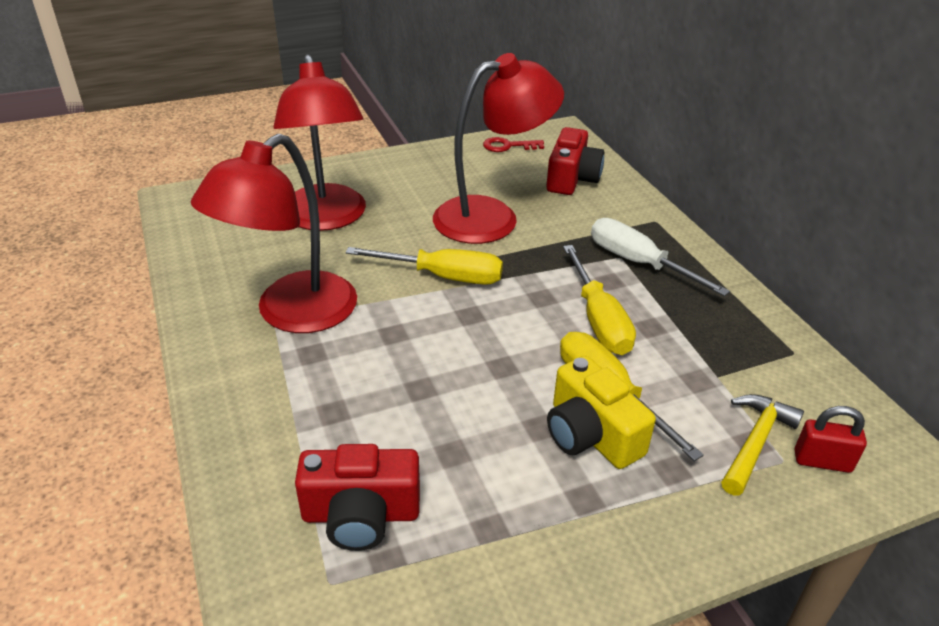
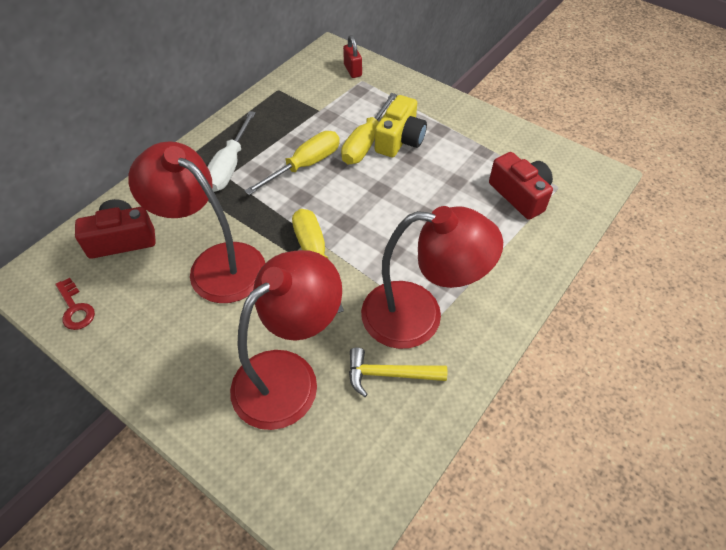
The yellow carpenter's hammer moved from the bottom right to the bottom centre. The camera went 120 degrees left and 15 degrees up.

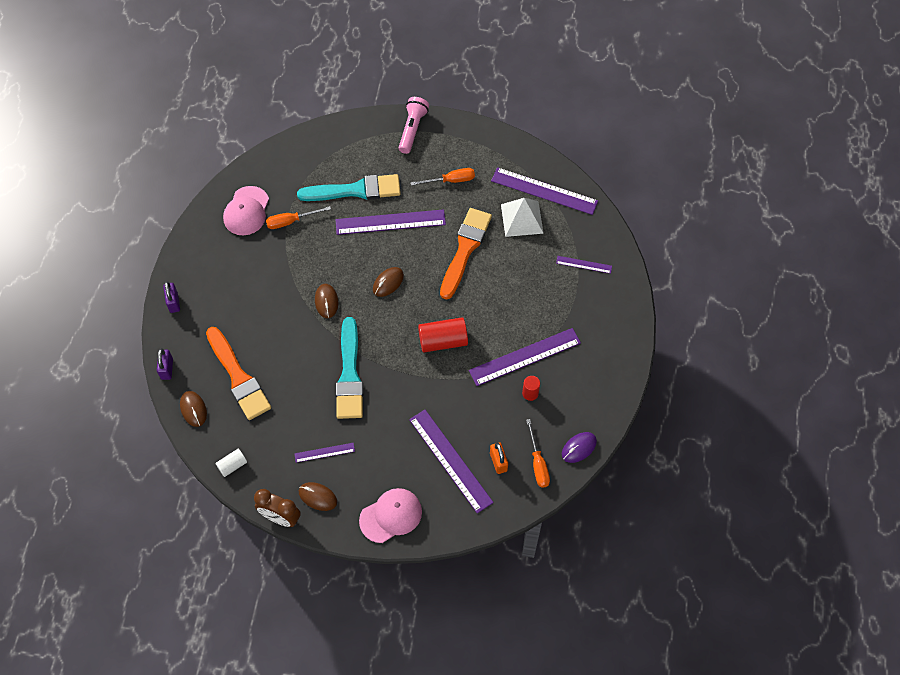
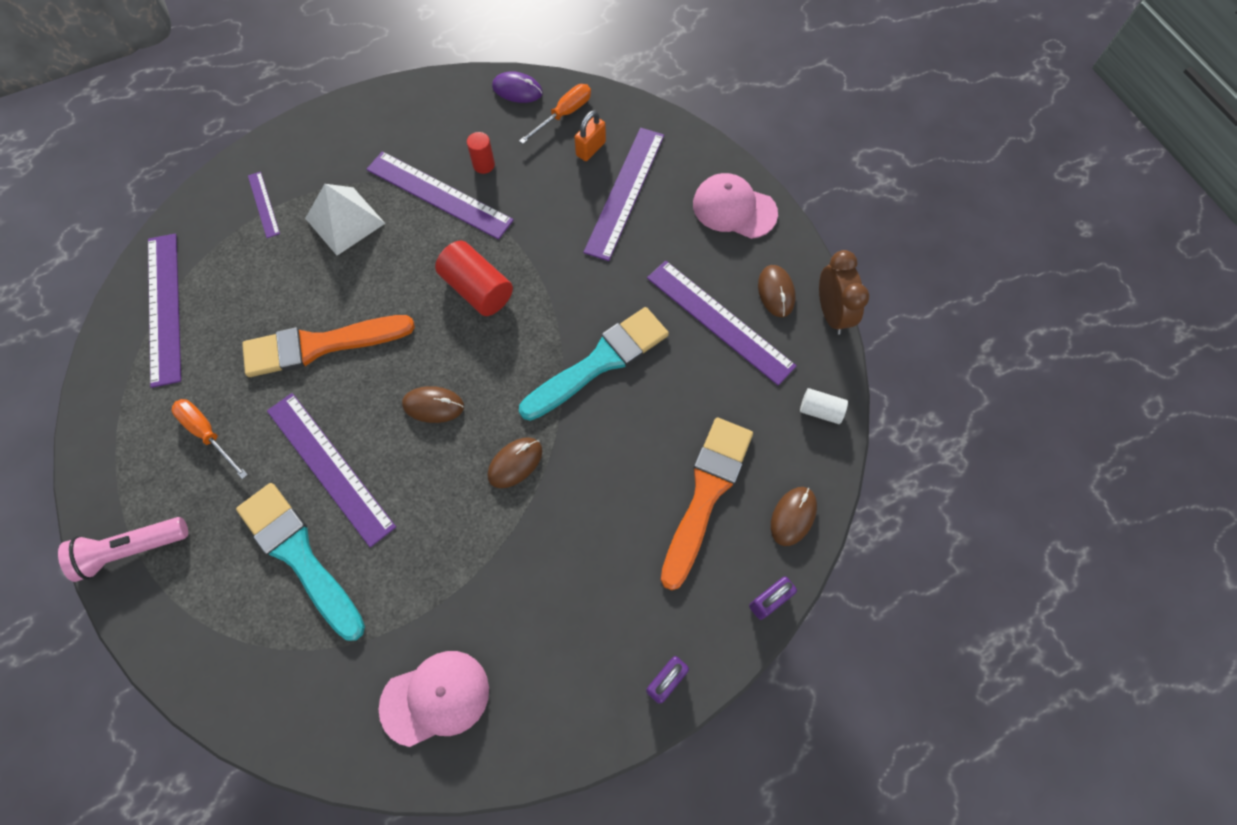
The snow-white pyramid moved from the top centre to the top left. The violet straightedge (1st from left in the first image) at the bottom centre changed to 2.01 times the size. The orange flat screwdriver (1st from left) at the top left disappeared. The camera went 125 degrees left and 5 degrees up.

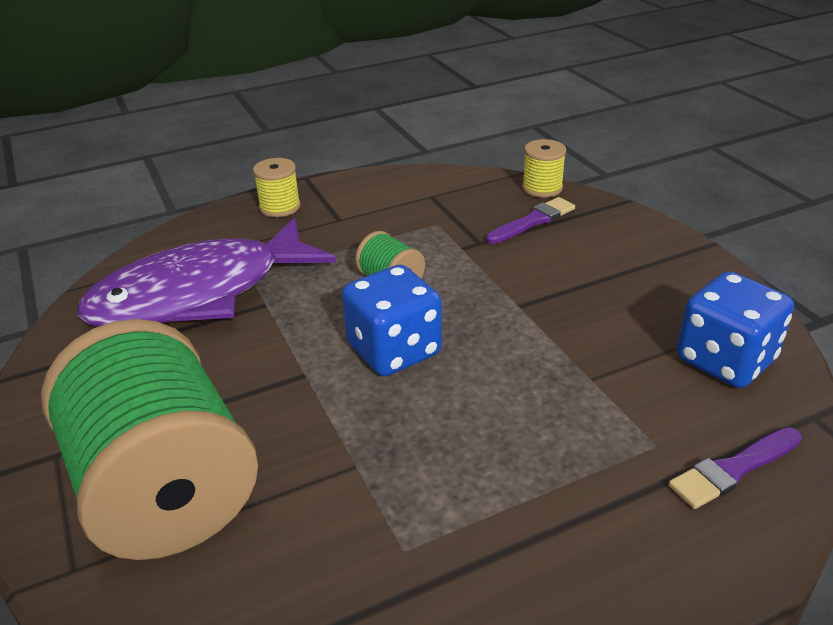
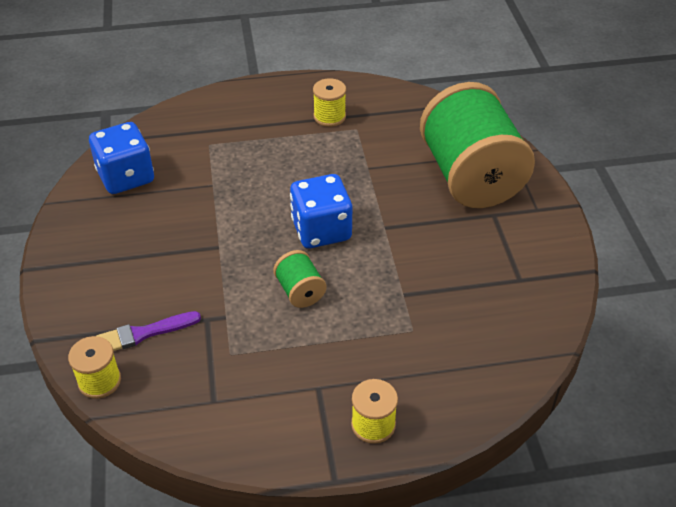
The yellow spool (2nd from left) at the top centre appeared. The violet fish figure at the middle left disappeared. The violet paint brush (2nd from left) at the bottom right disappeared. The camera went 165 degrees left and 10 degrees up.

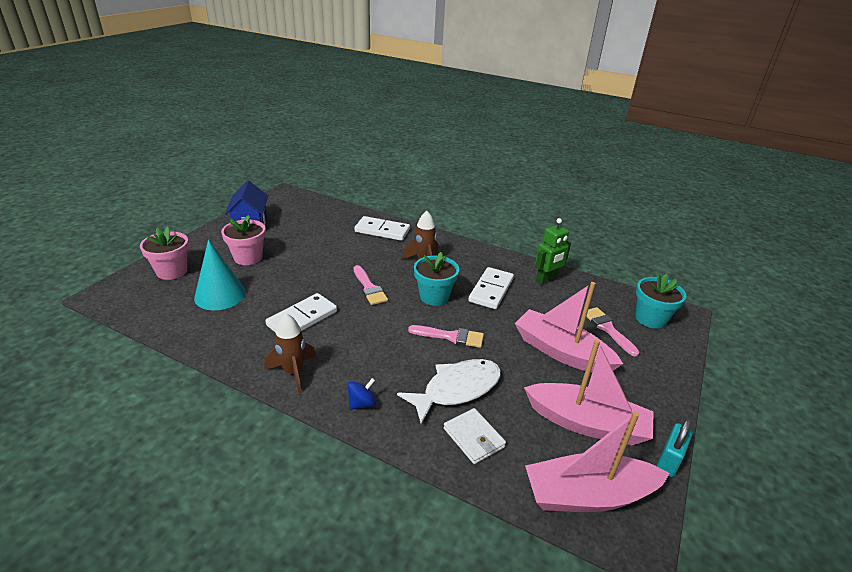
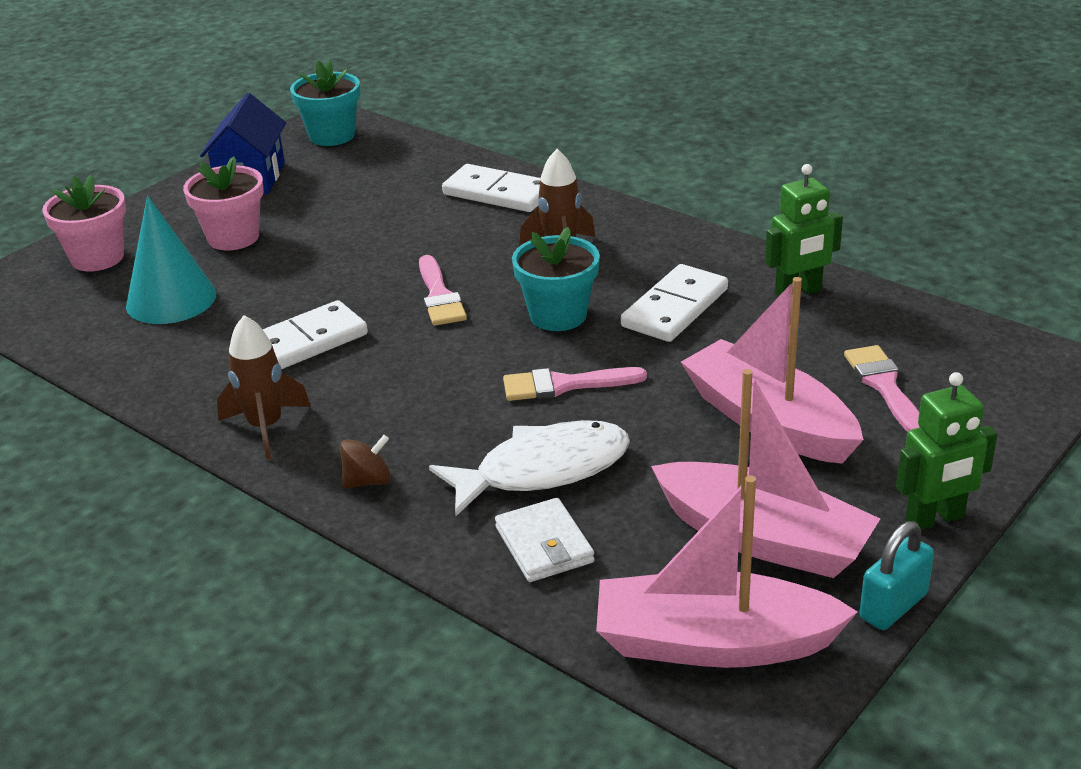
The aqua plant pot (2nd from left in the first image) moved from the middle right to the top left. The blue toy top at the bottom centre became the brown toy top at the centre. The pink paint brush (2nd from left) at the centre turned 150 degrees clockwise. The green toy robot (2nd from left) at the middle right appeared. The camera went 15 degrees right and 0 degrees up.

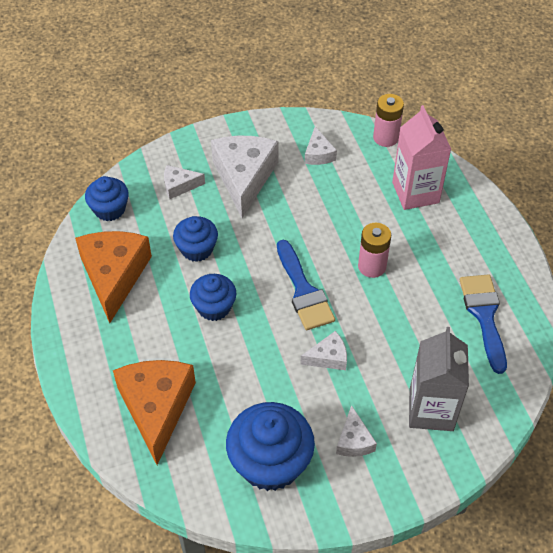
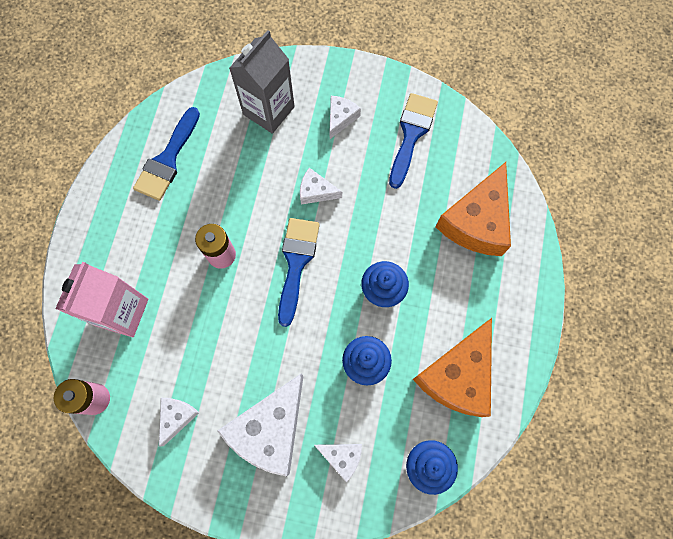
The blue fairy cake (4th from left) at the bottom centre was replaced by the blue paint brush (3rd from left) at the top centre. The camera went 150 degrees left and 20 degrees up.

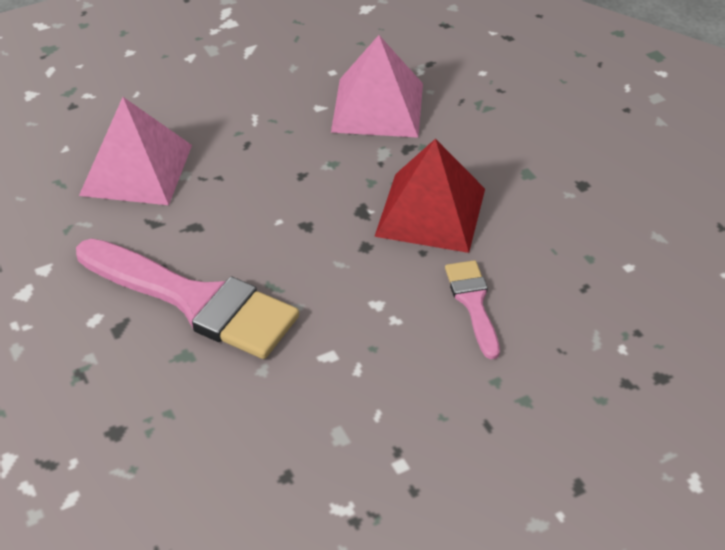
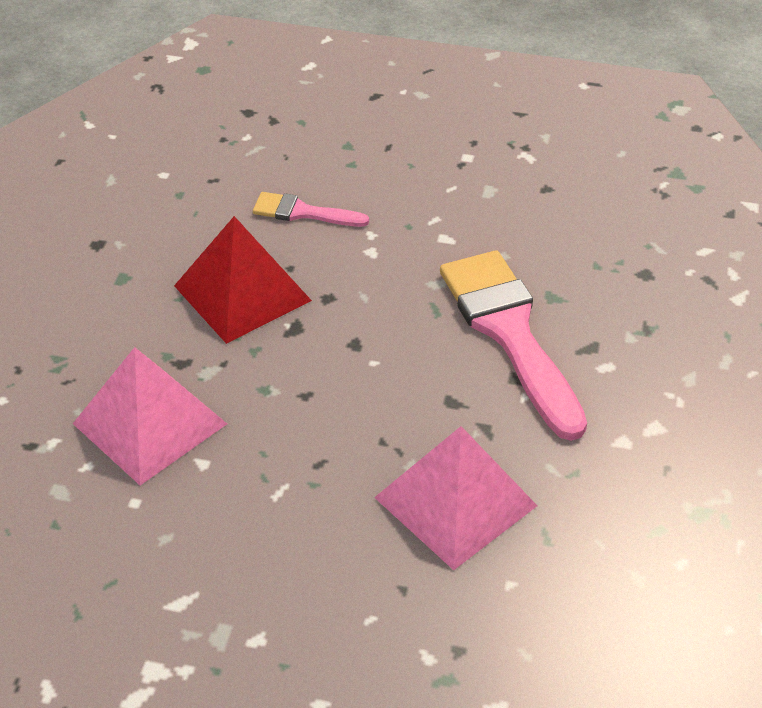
The pink paint brush (2nd from left in the first image) at the centre turned 75 degrees clockwise. The camera went 140 degrees left and 0 degrees up.

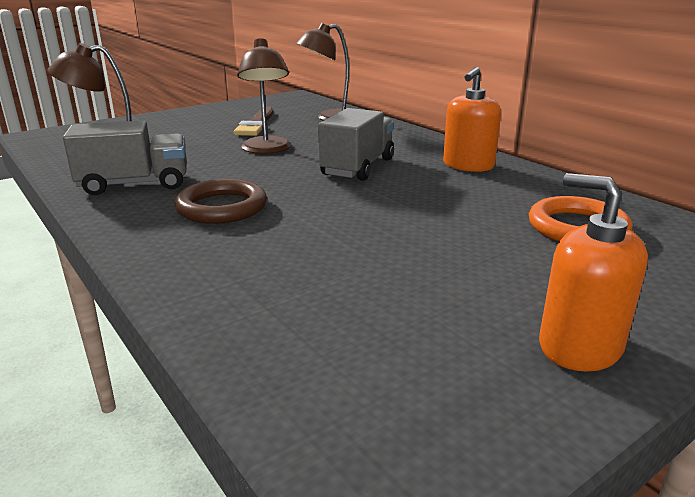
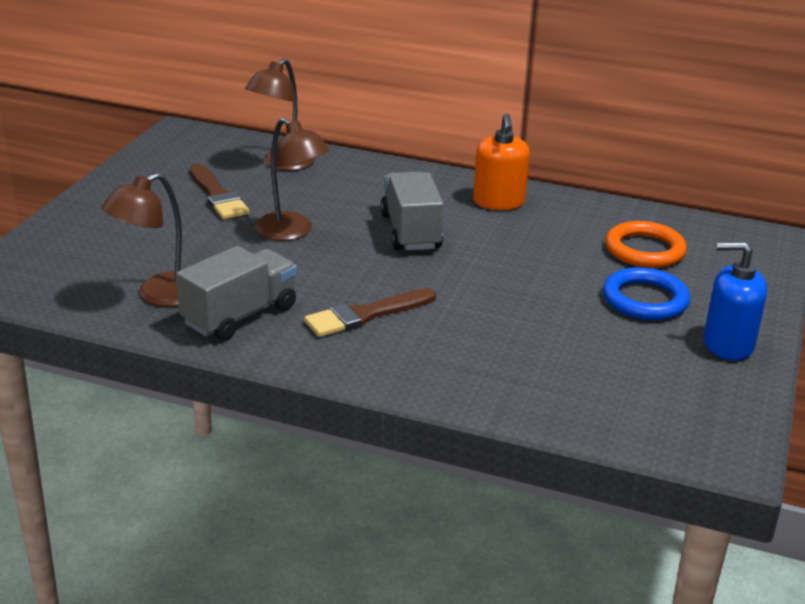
The brown hoop at the middle left was replaced by the brown paint brush (2nd from left) at the centre. The blue hoop at the middle right appeared. The orange pump bottle (2nd from left) at the middle right became the blue pump bottle at the middle right. The camera went 35 degrees left and 5 degrees up.

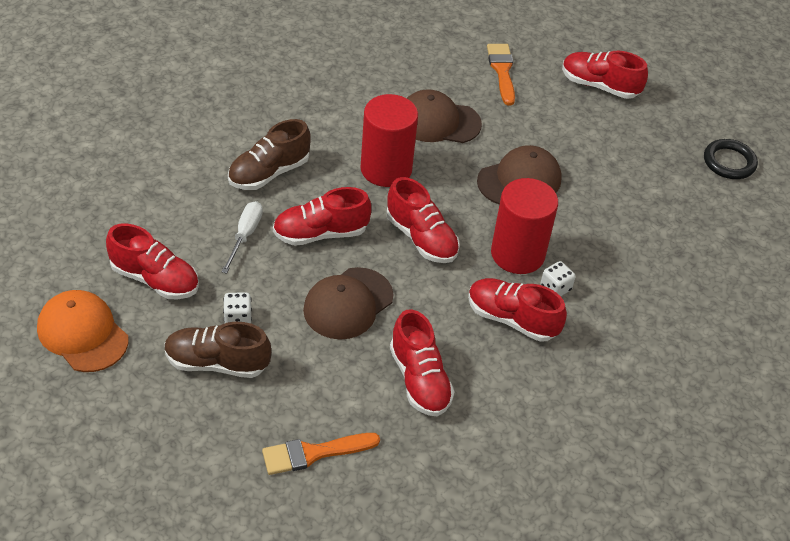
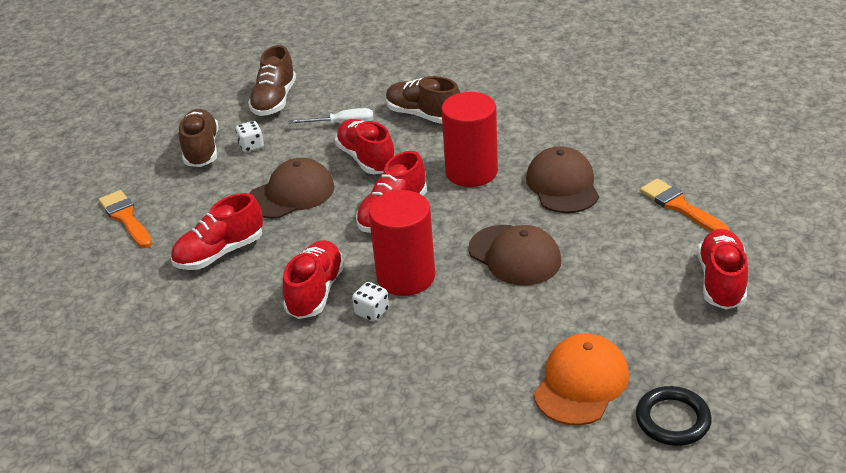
The red sneaker (1st from left) at the middle left became the brown sneaker (2nd from left) at the top left. The brown peaked cap (1st from left) at the centre turned 120 degrees clockwise. The orange peaked cap moved from the middle left to the bottom right. The orange paint brush (2nd from left) at the top centre turned 105 degrees counterclockwise. The camera went 80 degrees right and 10 degrees down.

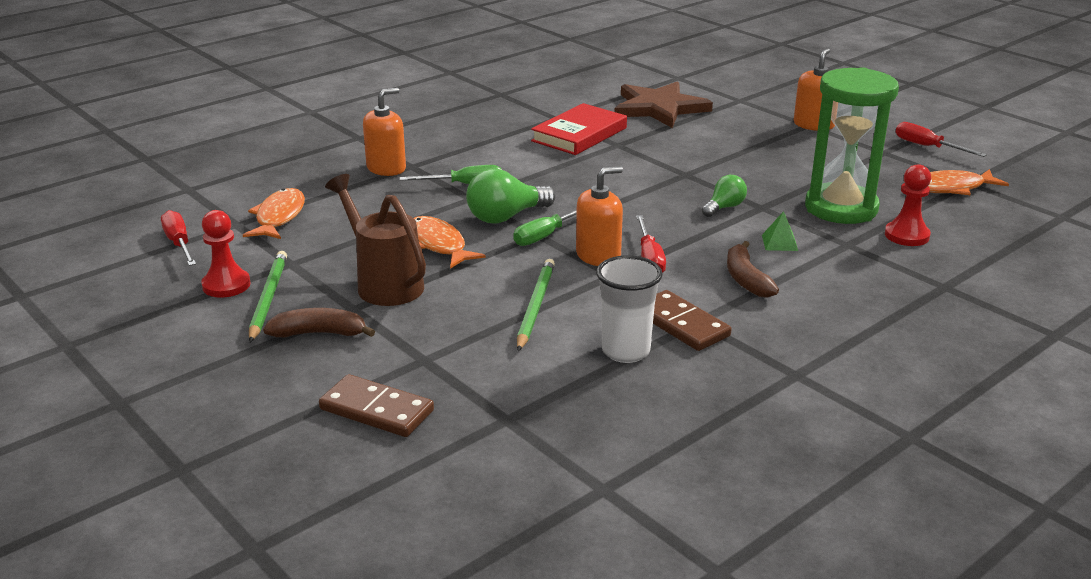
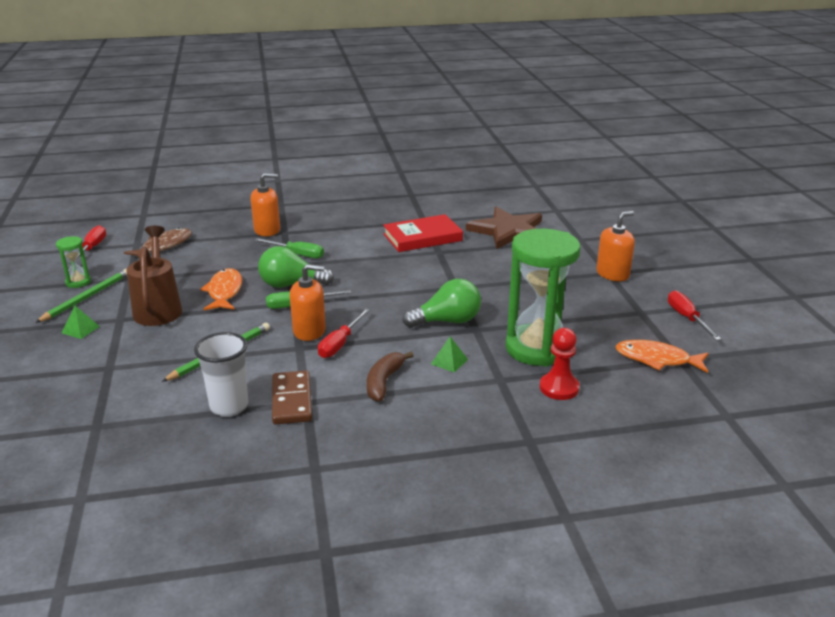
The red game pawn (1st from left) at the middle left was replaced by the green sand timer (1st from left) at the middle left. The brown banana (1st from left) at the middle left was replaced by the green pyramid (1st from left) at the middle left. The orange fish figure (1st from left) at the middle left became the brown fish figure at the middle left. The green bulb (2nd from left) at the centre changed to 1.65 times the size. The brown domino tile (1st from left) at the bottom centre disappeared. The camera went 30 degrees right and 0 degrees up.

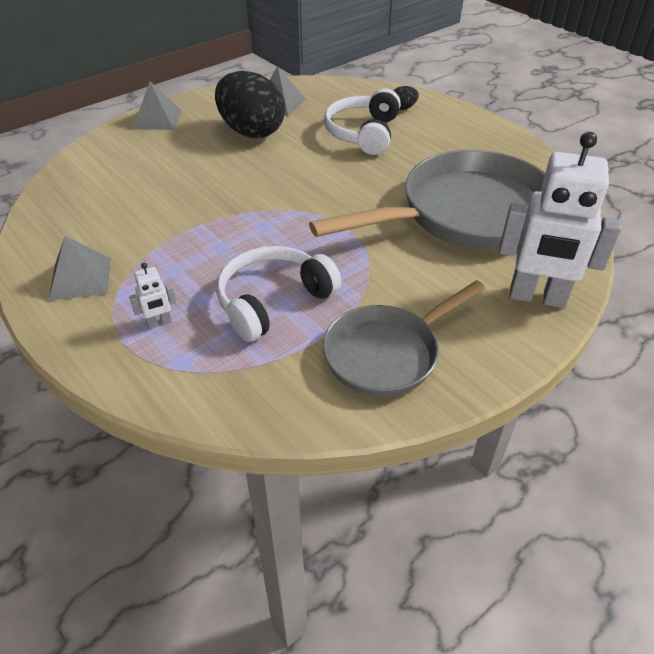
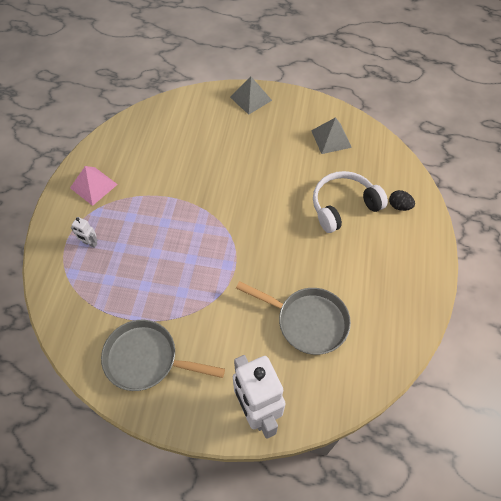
The gray pyramid (1st from left) at the middle left became the pink pyramid at the middle left. The gray pan (2nd from left) at the top centre changed to 0.60 times the size. The jet-black toy egg (1st from left) at the top centre disappeared. The snow-white over-ear headphones (1st from left) at the centre disappeared. The camera went 50 degrees right and 15 degrees up.

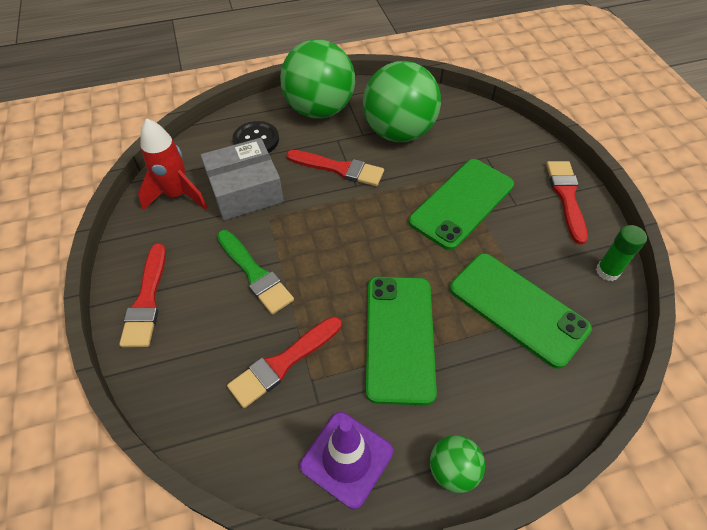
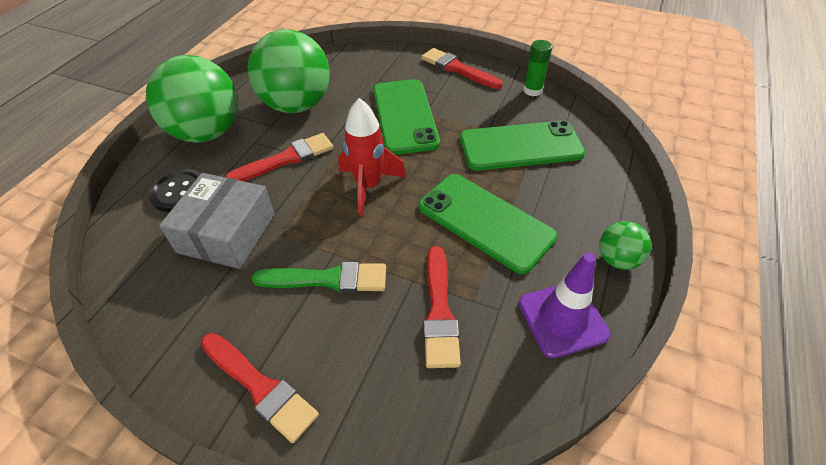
The red toy rocket moved from the top left to the centre. The camera went 50 degrees left and 5 degrees down.

